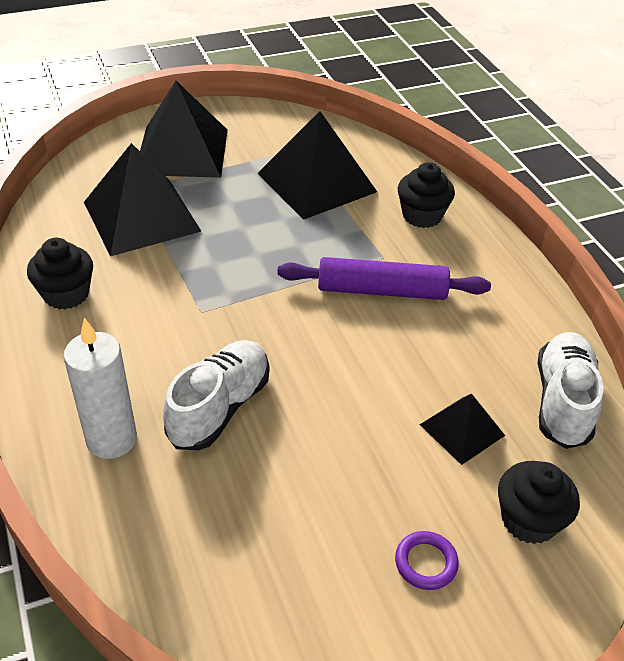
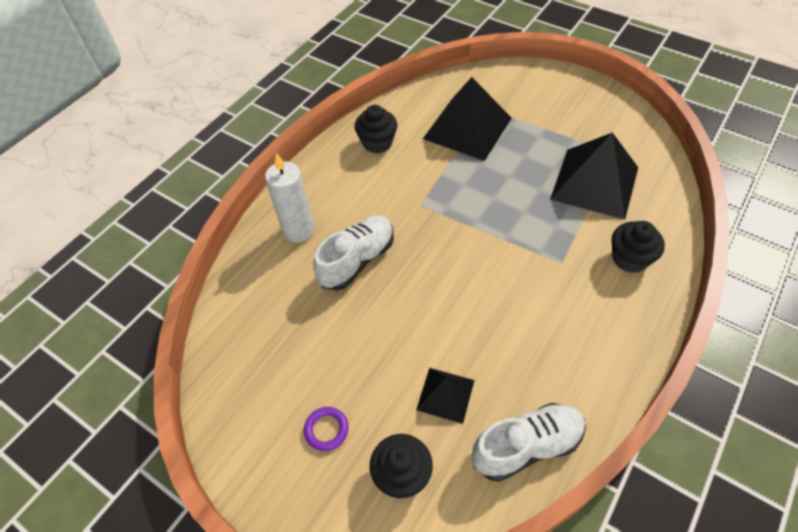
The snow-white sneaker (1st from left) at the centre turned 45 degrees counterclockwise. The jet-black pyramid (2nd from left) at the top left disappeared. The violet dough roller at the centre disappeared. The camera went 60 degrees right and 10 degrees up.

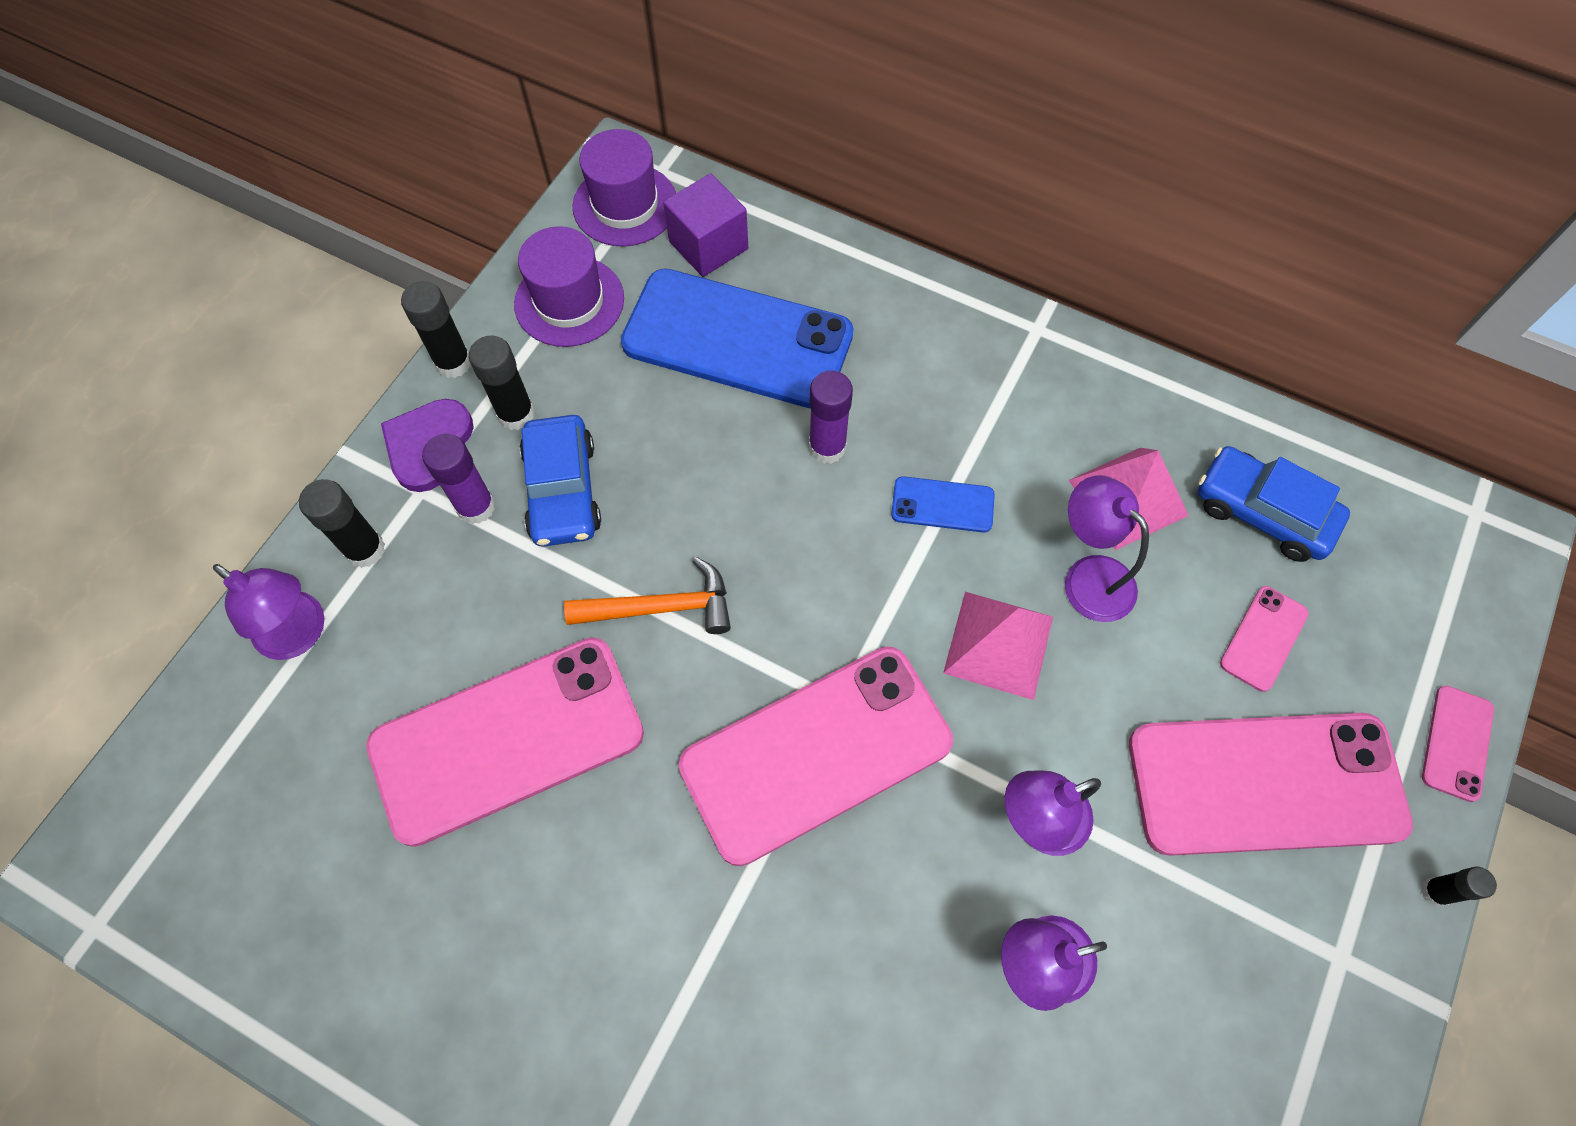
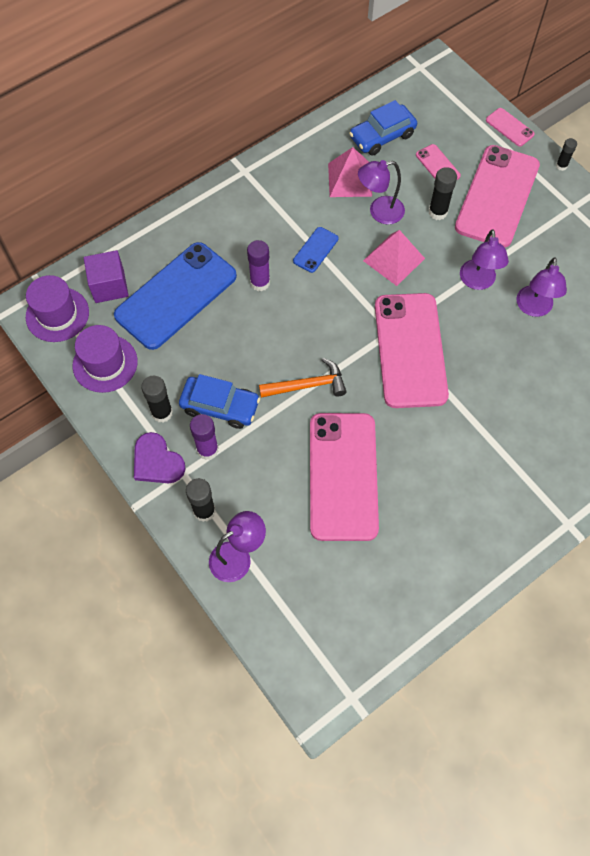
The orange carpenter's hammer at the centre turned 60 degrees clockwise. The jet-black glue (2nd from left in the first image) moved from the top left to the top right. The camera went 65 degrees left and 0 degrees up.

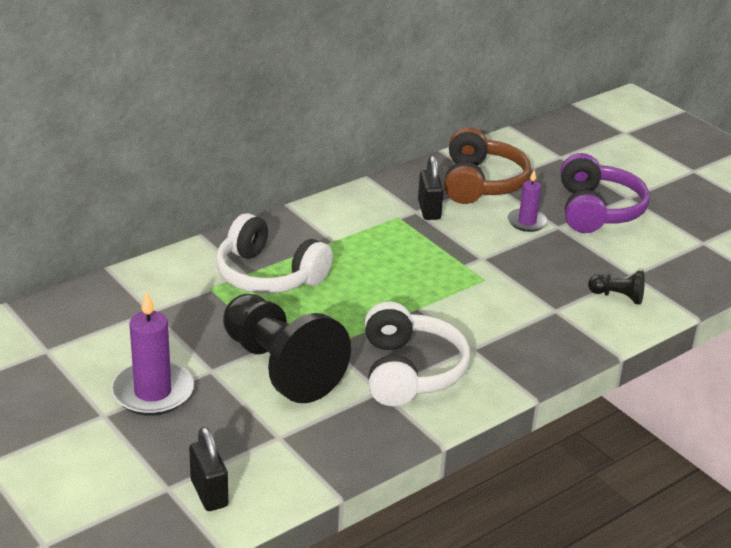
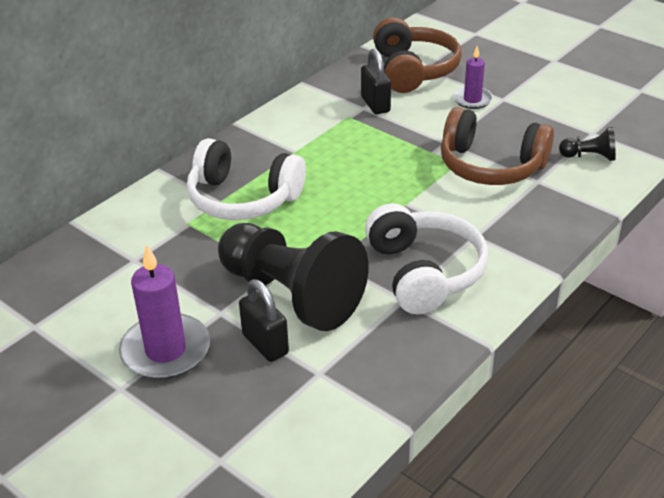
The jet-black padlock (1st from left) moved from the bottom left to the centre. The brown over-ear headphones (2nd from left) at the top right appeared. The violet over-ear headphones at the middle right disappeared. The camera went 10 degrees left and 5 degrees up.

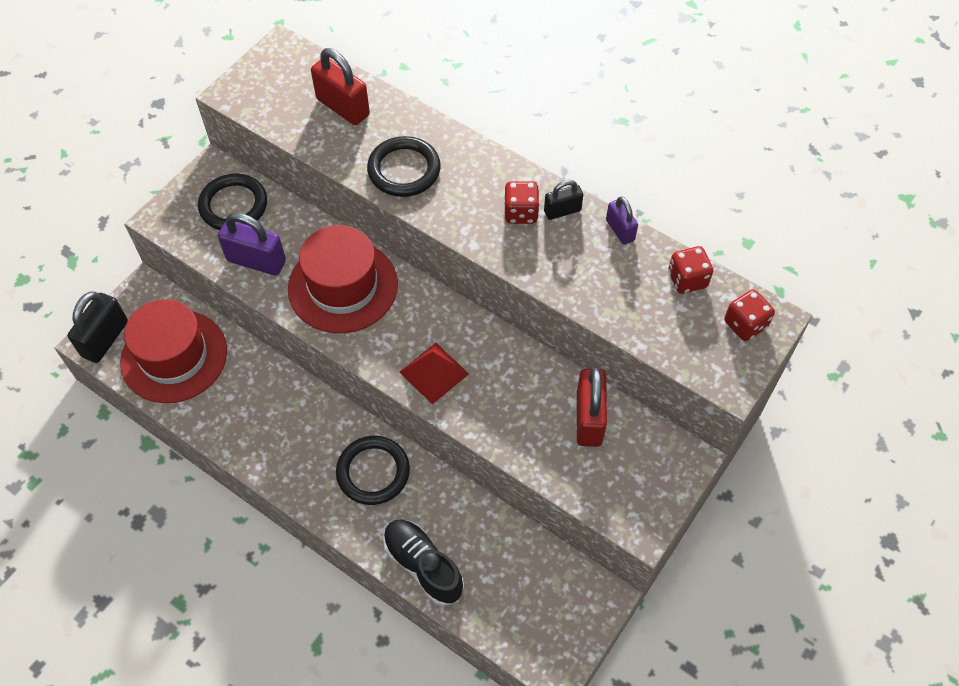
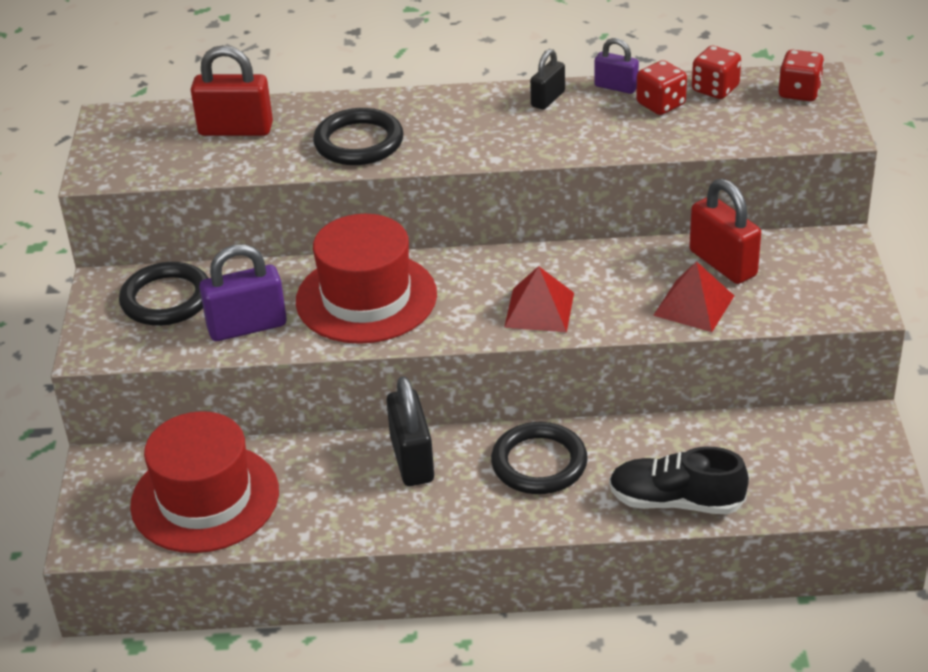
The jet-black padlock (1st from left) moved from the middle left to the centre. The red dice (1st from left) moved from the top centre to the top right. The red pyramid (2nd from left) at the middle right appeared. The camera went 35 degrees left and 20 degrees down.

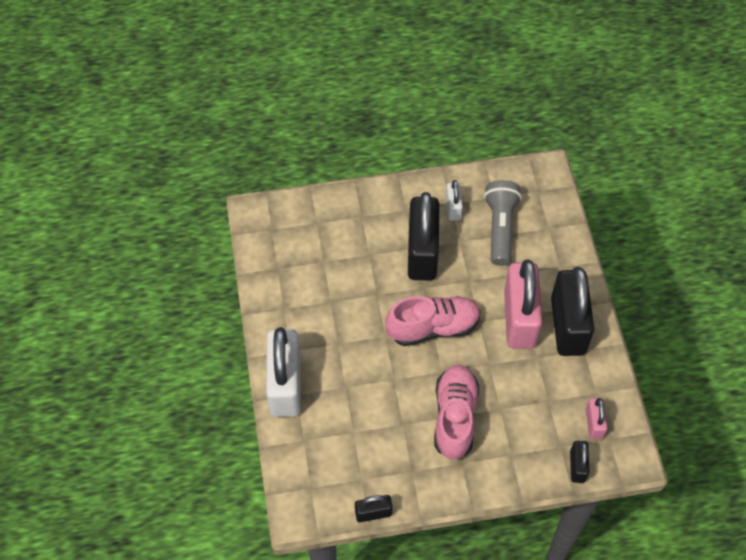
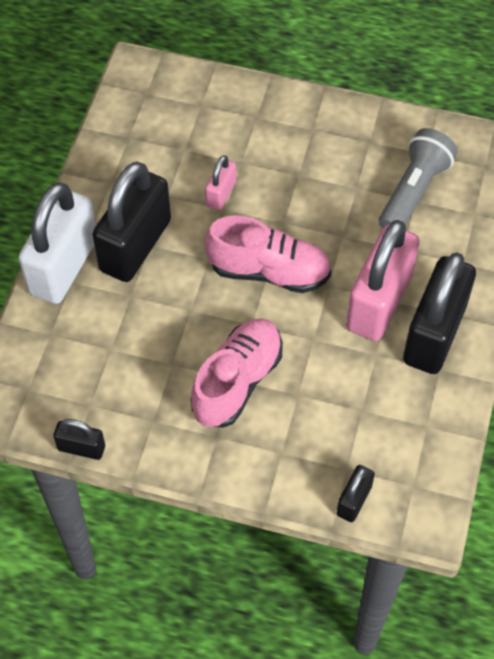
The jet-black padlock (2nd from left) moved from the centre to the middle left. The pink padlock (2nd from left in the first image) moved from the bottom right to the top centre. The snow-white padlock (2nd from left) at the centre disappeared. The camera went 25 degrees right and 0 degrees up.

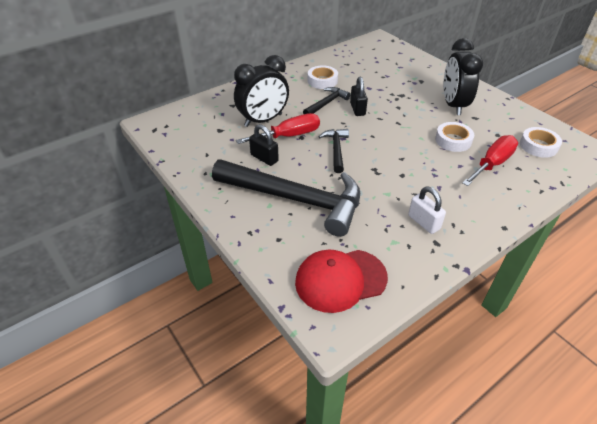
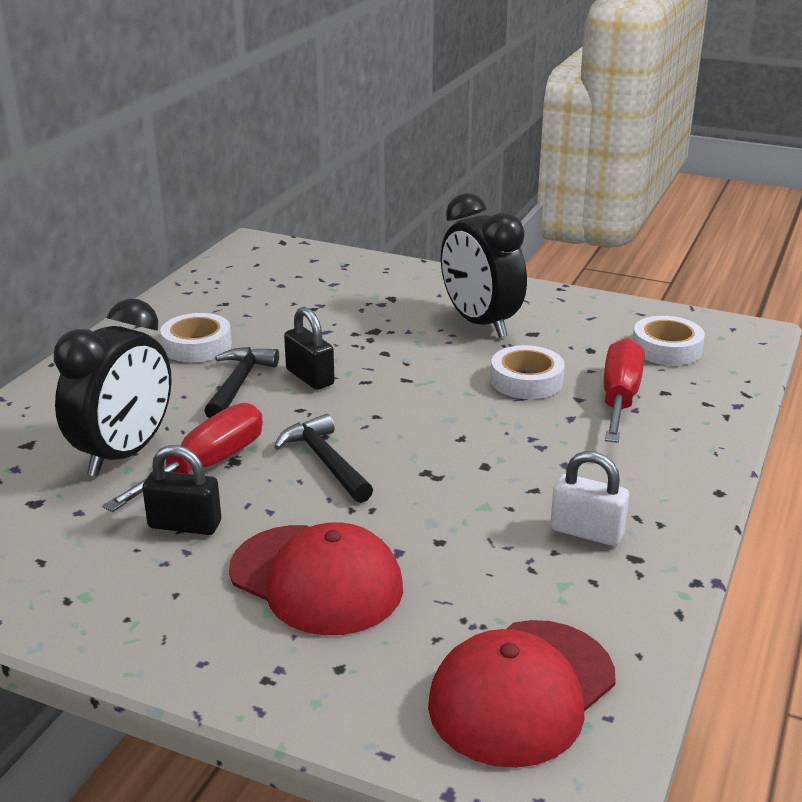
The jet-black carpenter's hammer (1st from left) at the centre was replaced by the red peaked cap (1st from left) at the bottom centre. The camera went 30 degrees left and 15 degrees down.

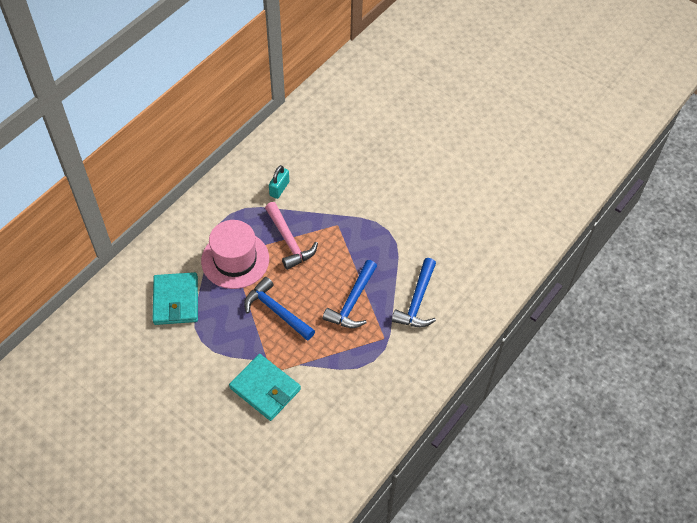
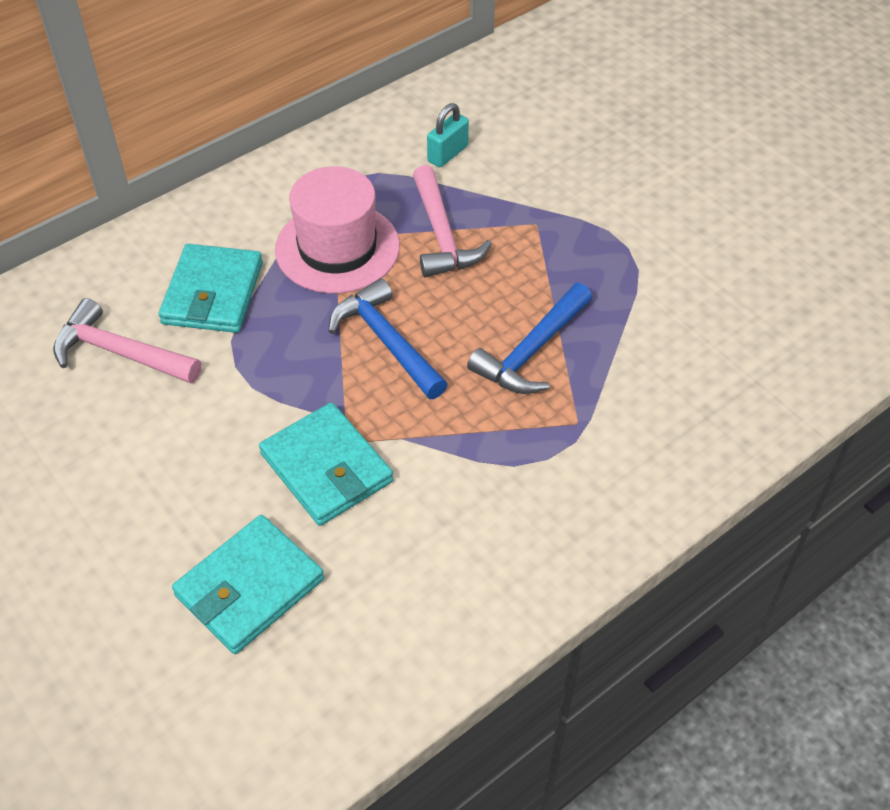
The pink carpenter's hammer (1st from left) at the middle left appeared. The aqua wallet (2nd from left) at the bottom left appeared. The blue carpenter's hammer (3rd from left) at the centre disappeared. The camera went 15 degrees right and 5 degrees down.

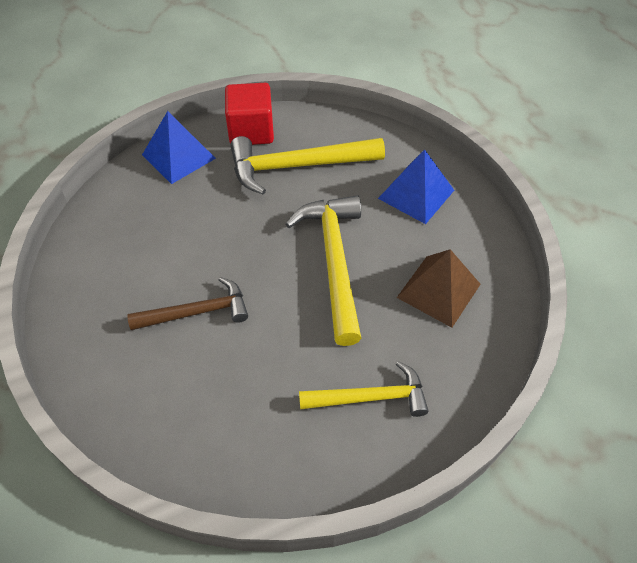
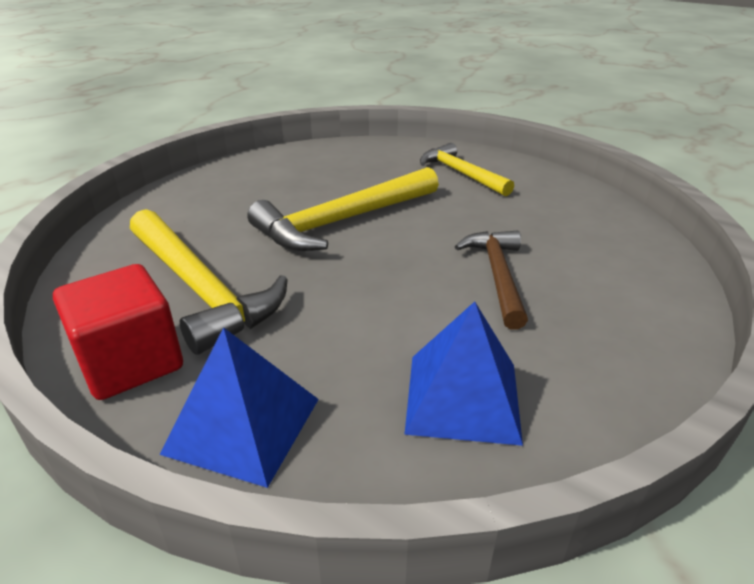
The blue pyramid (2nd from left) moved from the top centre to the centre. The brown carpenter's hammer at the middle left turned 45 degrees clockwise. The brown pyramid at the middle right disappeared. The camera went 120 degrees left and 20 degrees down.

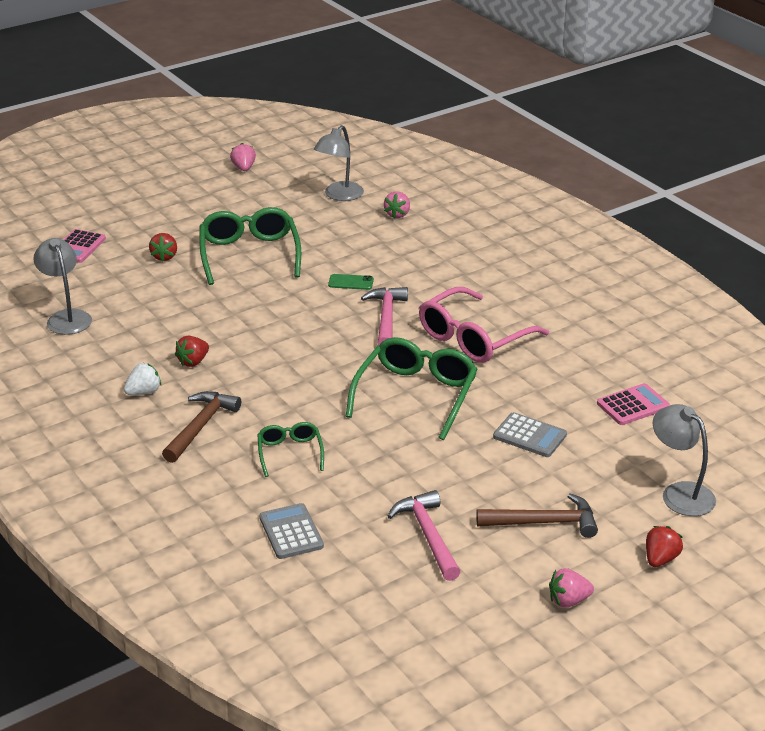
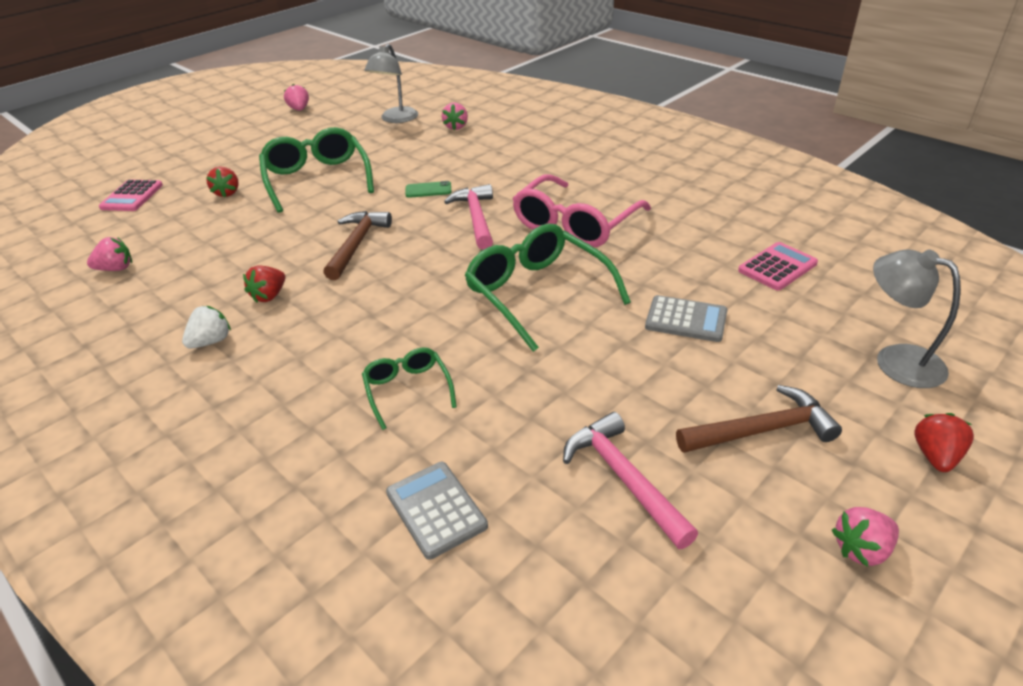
The gray lamp (1st from left) at the middle left was replaced by the pink toy strawberry (1st from left) at the middle left. The brown carpenter's hammer (1st from left) moved from the middle left to the centre. The green eyeglasses (3rd from left) at the centre turned 45 degrees counterclockwise. The camera went 10 degrees left and 5 degrees up.

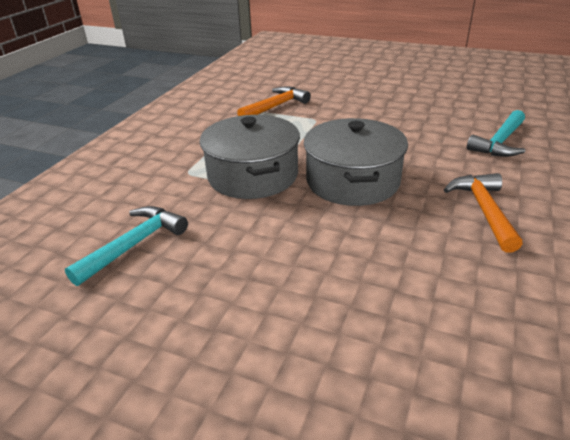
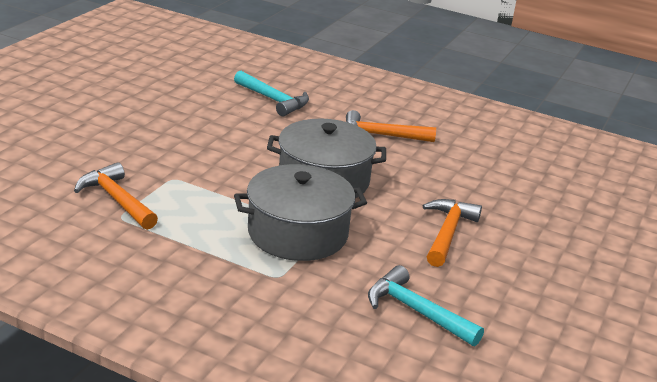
The orange carpenter's hammer (3rd from left) at the middle right appeared. The camera went 90 degrees left and 5 degrees down.

